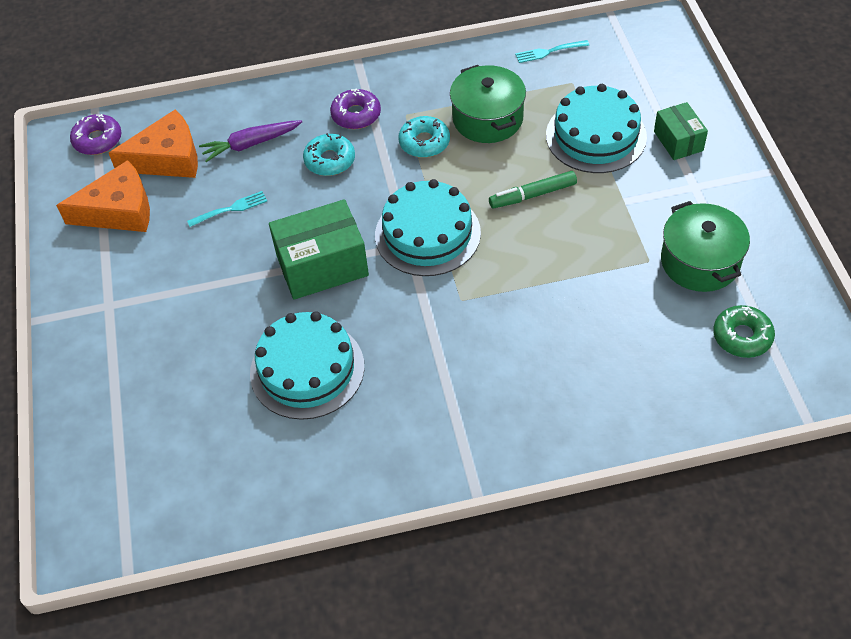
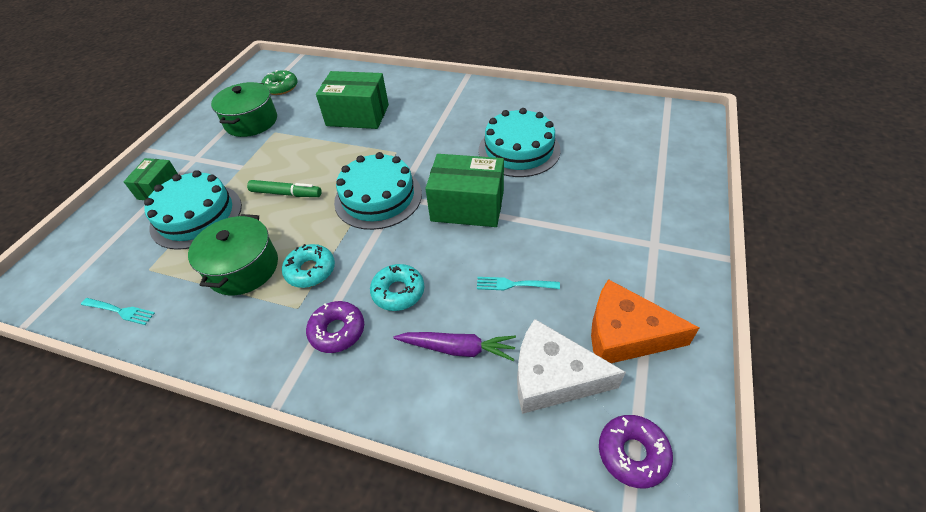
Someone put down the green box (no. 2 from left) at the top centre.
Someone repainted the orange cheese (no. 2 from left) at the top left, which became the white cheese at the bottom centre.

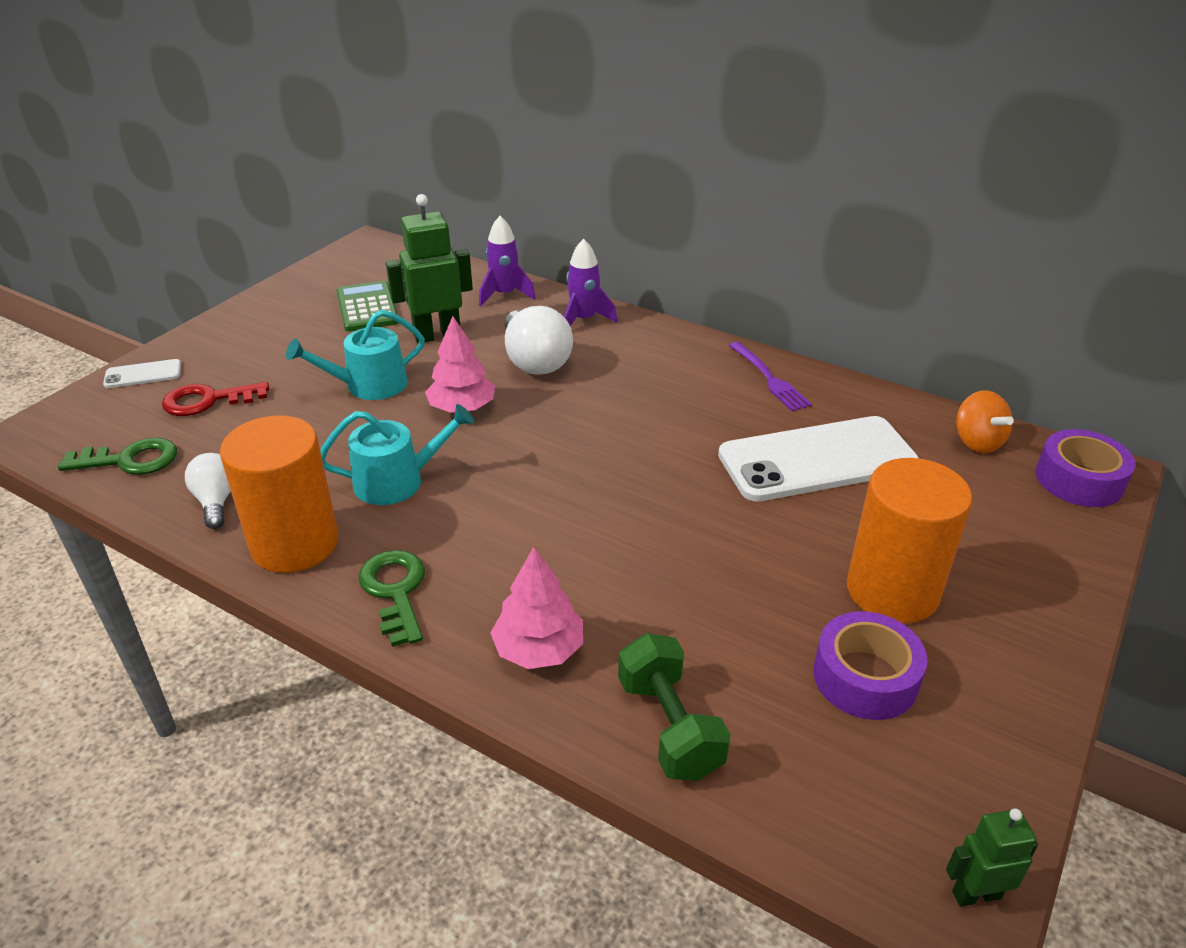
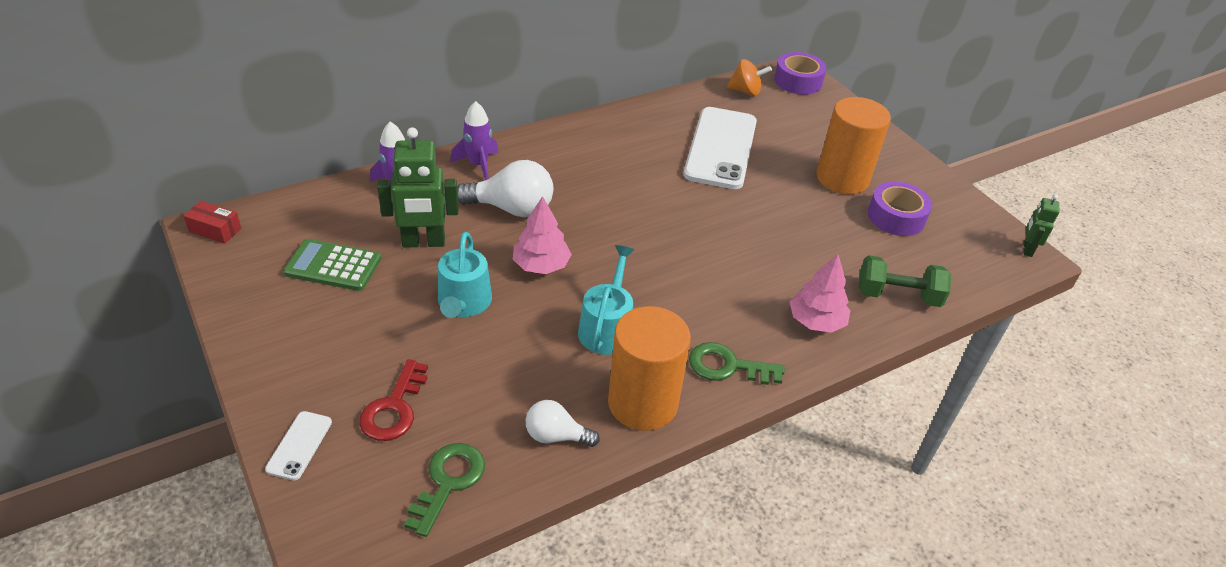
Someone took away the purple fork at the centre.
Someone put down the red box at the middle left.
Someone rotated the green robot (no. 1 from left) at the top centre by 105 degrees counterclockwise.

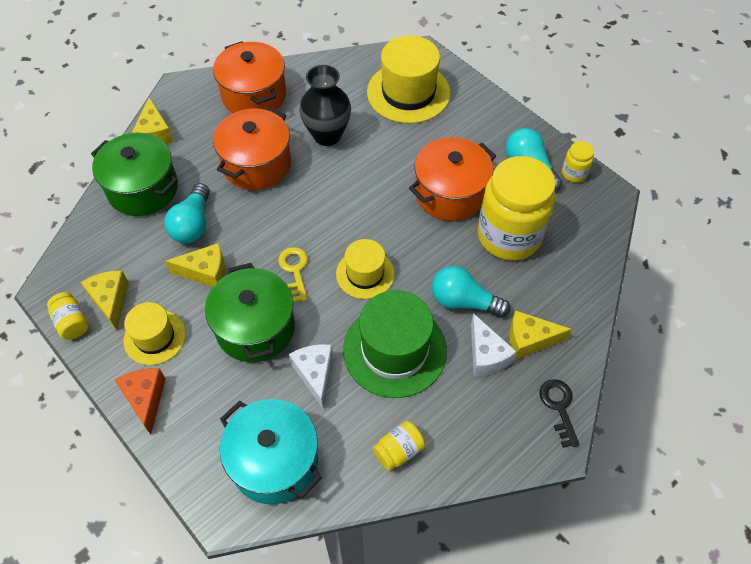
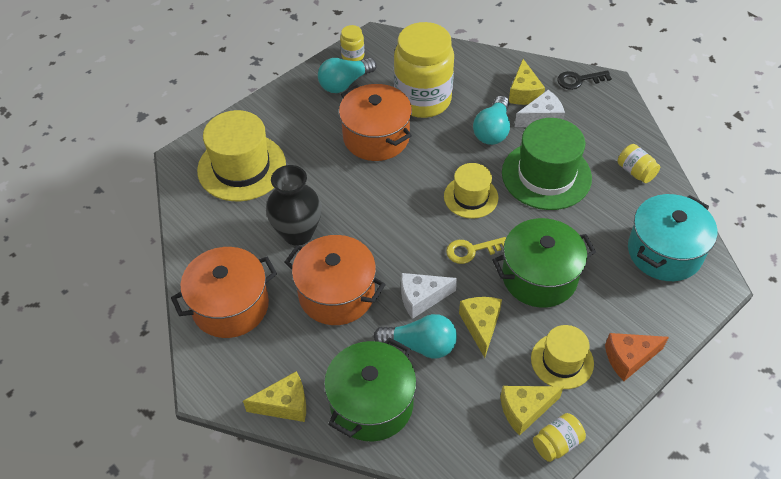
Someone carried the white cheese (no. 1 from left) from the bottom centre to the centre.

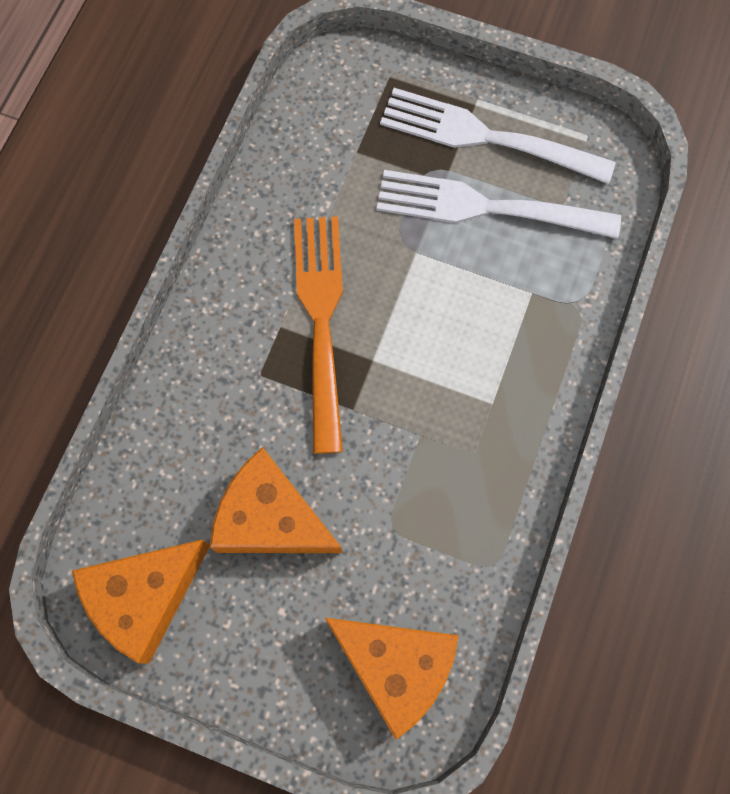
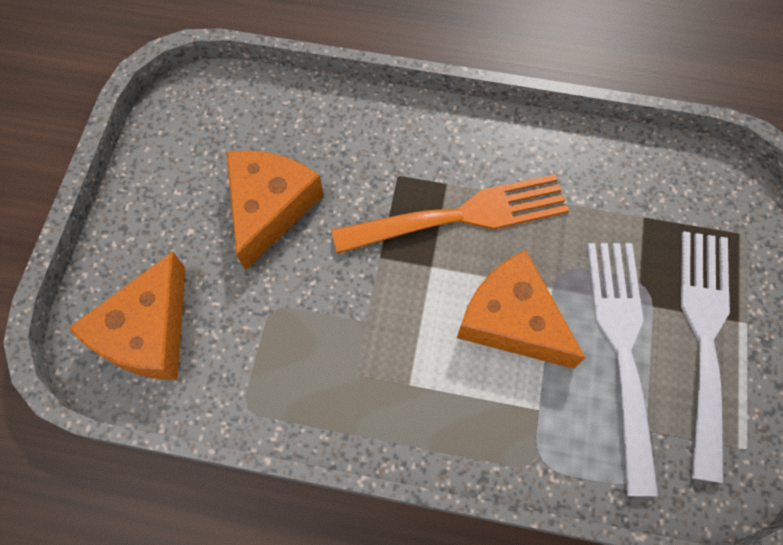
Someone carried the orange cheese (no. 1 from left in the first image) from the bottom left to the centre.

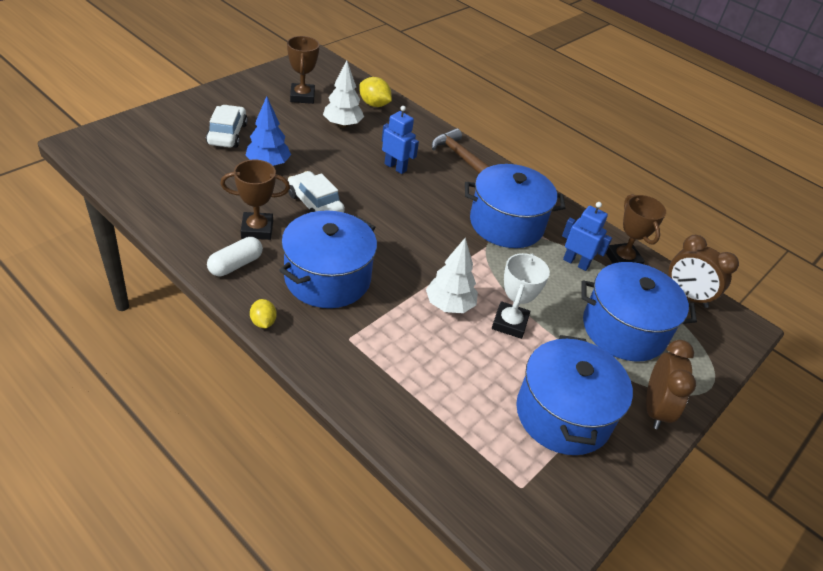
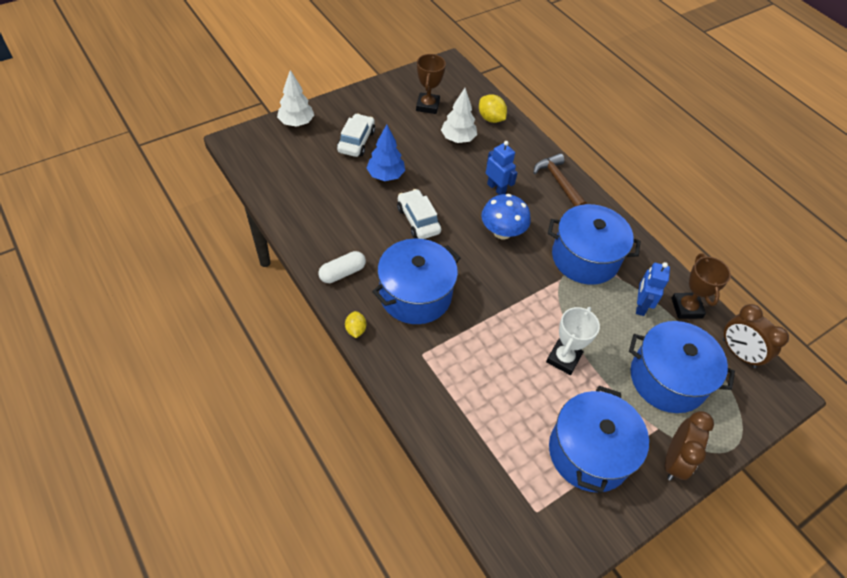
Someone took away the brown trophy (no. 1 from left) at the middle left.
Someone put down the blue mushroom at the centre.
Someone carried the white tree (no. 2 from left in the first image) from the centre to the top centre.
Someone rotated the blue robot (no. 2 from left) at the middle right by 120 degrees counterclockwise.

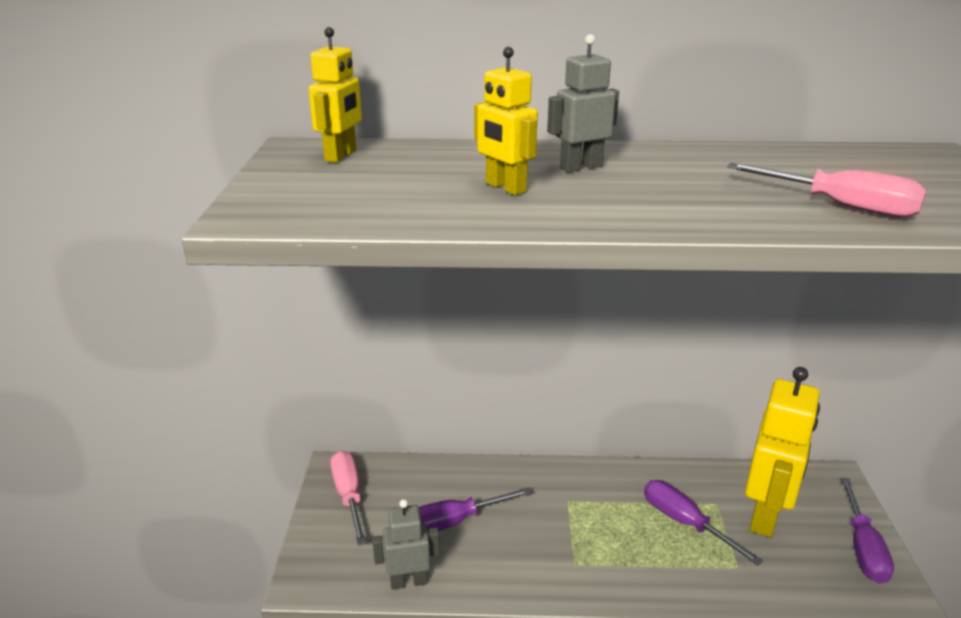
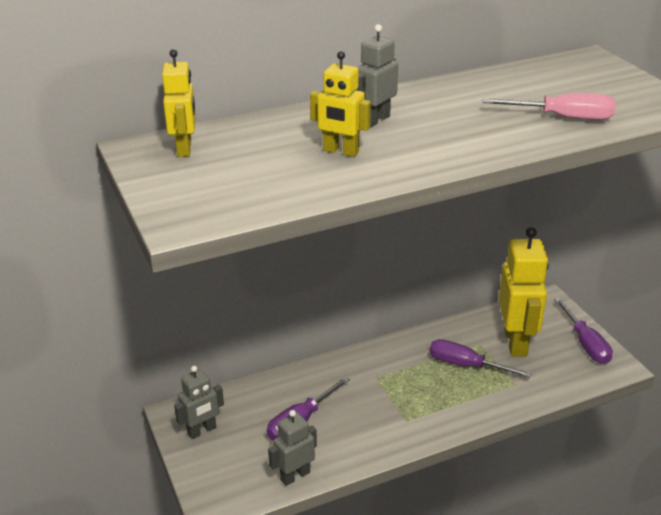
Someone swapped the pink screwdriver (no. 1 from left) at the bottom centre for the grey robot (no. 1 from left) at the bottom left.

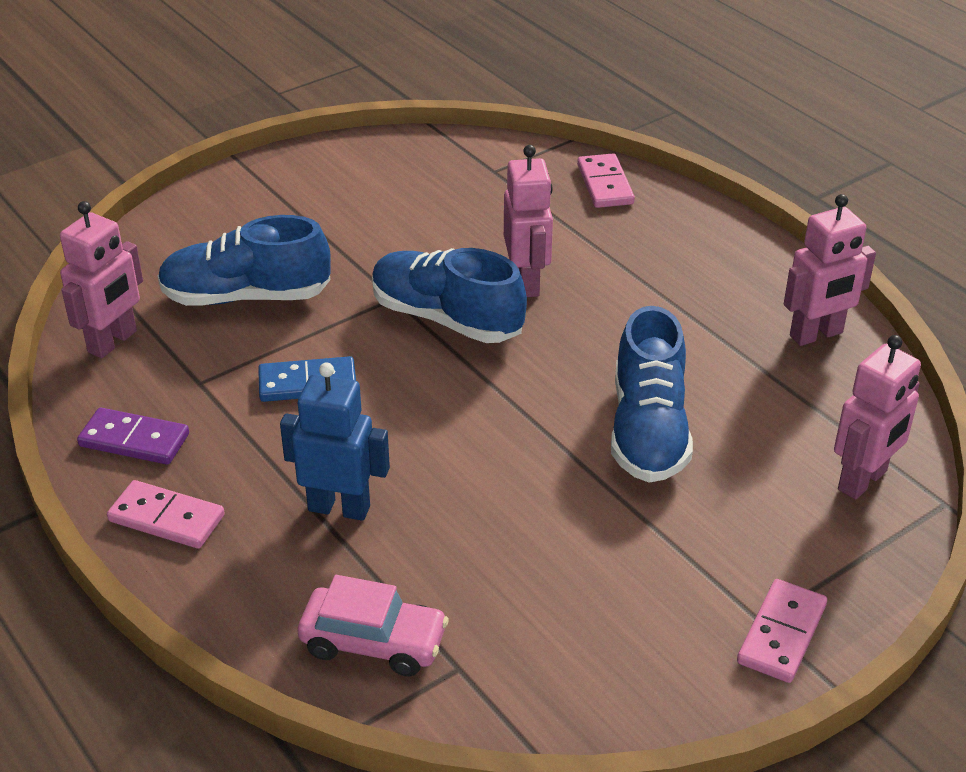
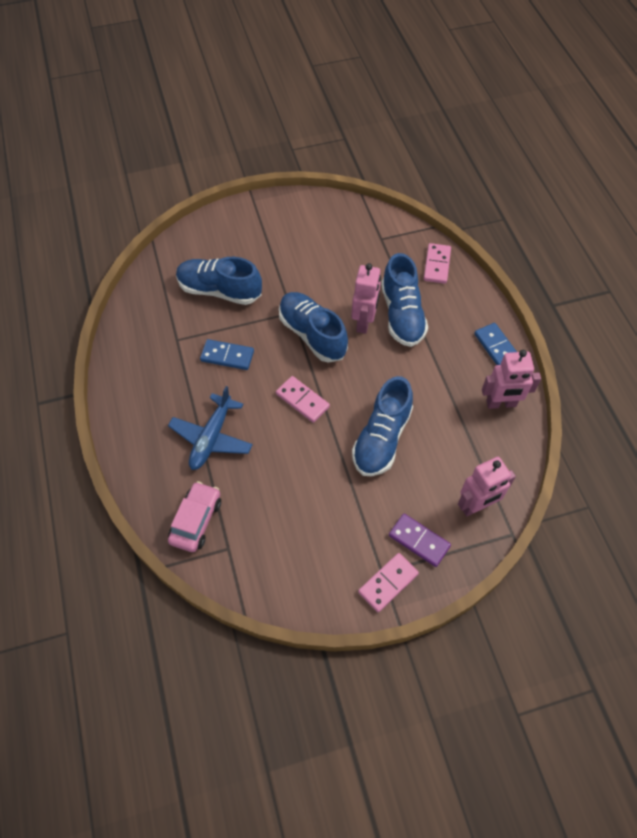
Someone took away the pink robot (no. 1 from left) at the middle left.
Someone put down the blue shoe (no. 4 from left) at the centre.
Someone put down the blue domino (no. 2 from left) at the middle right.
Someone carried the purple domino from the middle left to the centre.
Someone carried the pink domino (no. 1 from left) from the middle left to the centre.
Someone swapped the blue robot at the centre for the blue plane at the middle left.
Someone rotated the pink car at the bottom centre by 105 degrees counterclockwise.

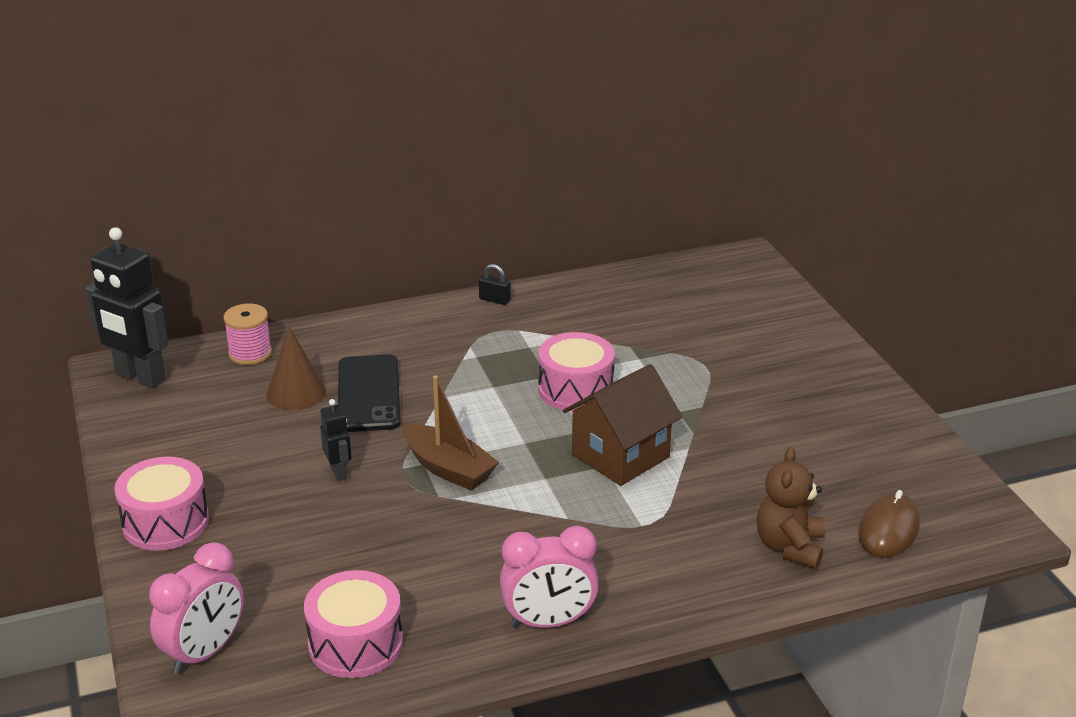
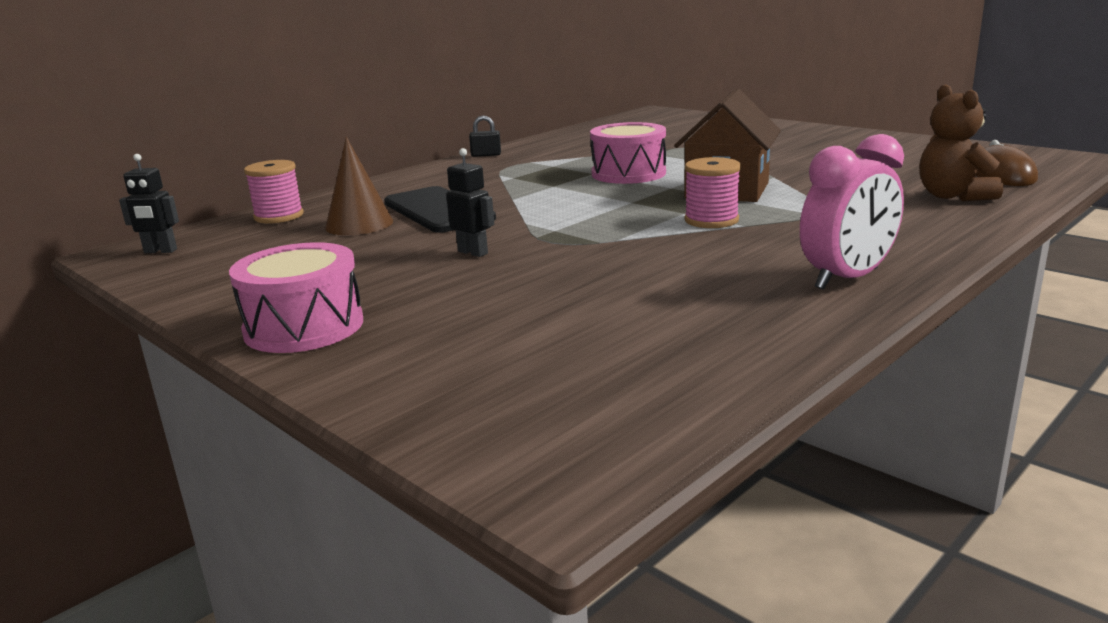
Someone took away the pink clock (no. 1 from left) at the bottom left.
Someone took away the pink drum (no. 2 from left) at the bottom left.
Someone took away the brown boat at the centre.
Someone put down the pink spool (no. 2 from left) at the top centre.
Someone scaled the black robot (no. 1 from left) at the middle left by 0.48.

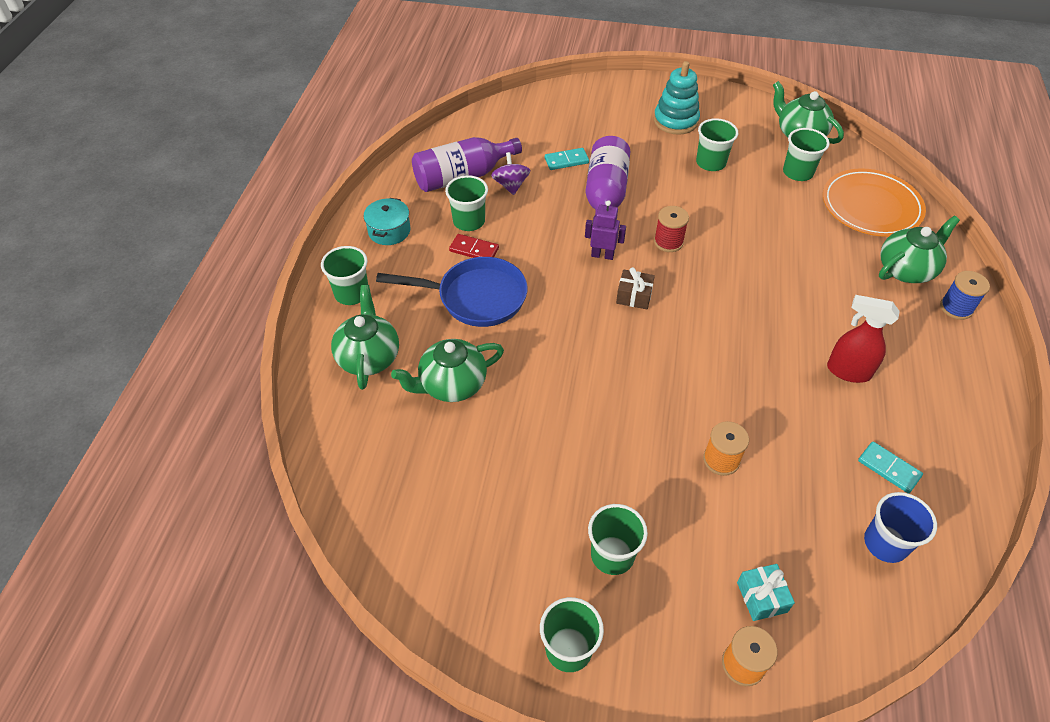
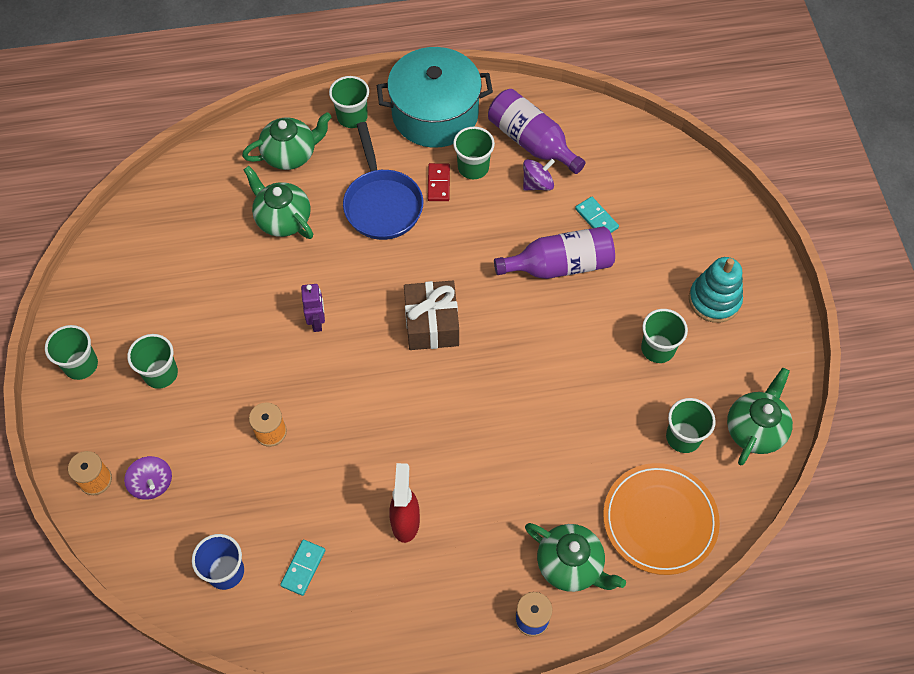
Someone took away the red spool at the top centre.
Someone carried the purple robot from the top centre to the centre.
Someone swapped the turquoise gift at the bottom right for the purple spinning top (no. 1 from left) at the bottom left.
Someone scaled the turquoise pot at the top centre by 2.18.
Someone scaled the brown gift at the centre by 1.79.

